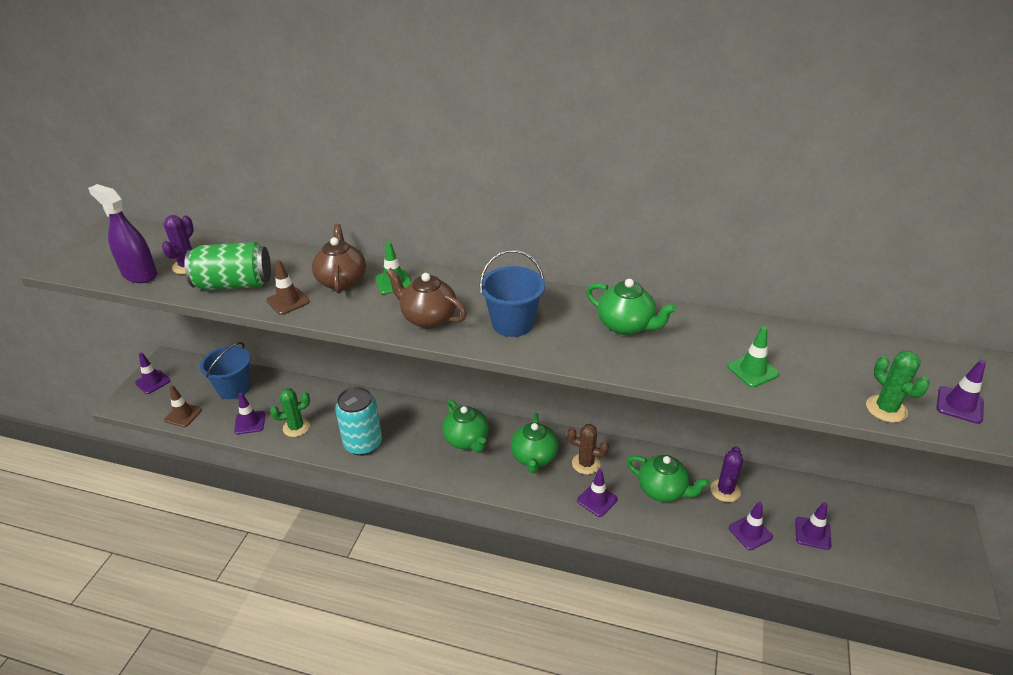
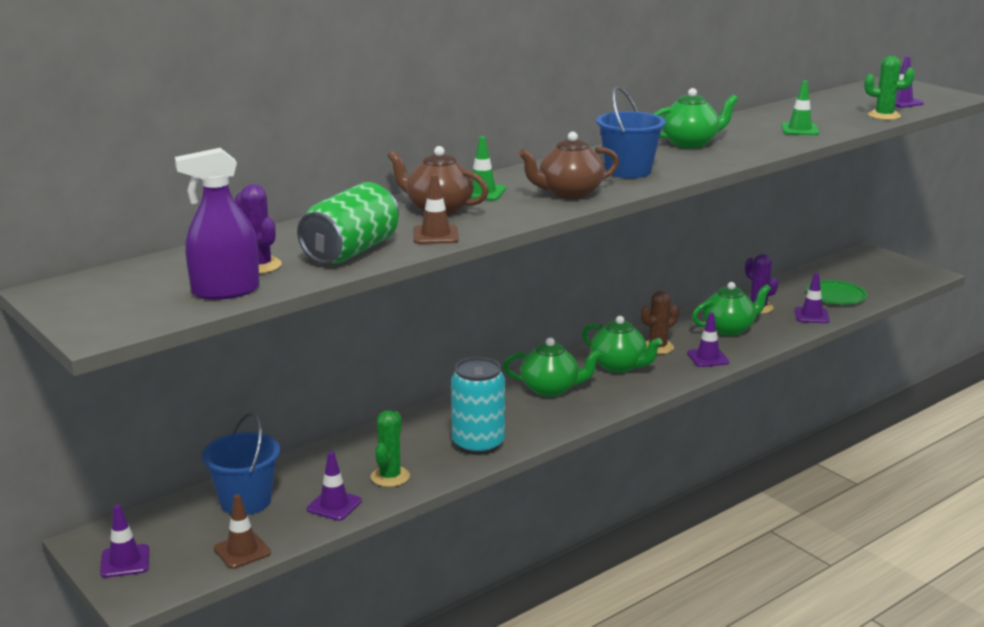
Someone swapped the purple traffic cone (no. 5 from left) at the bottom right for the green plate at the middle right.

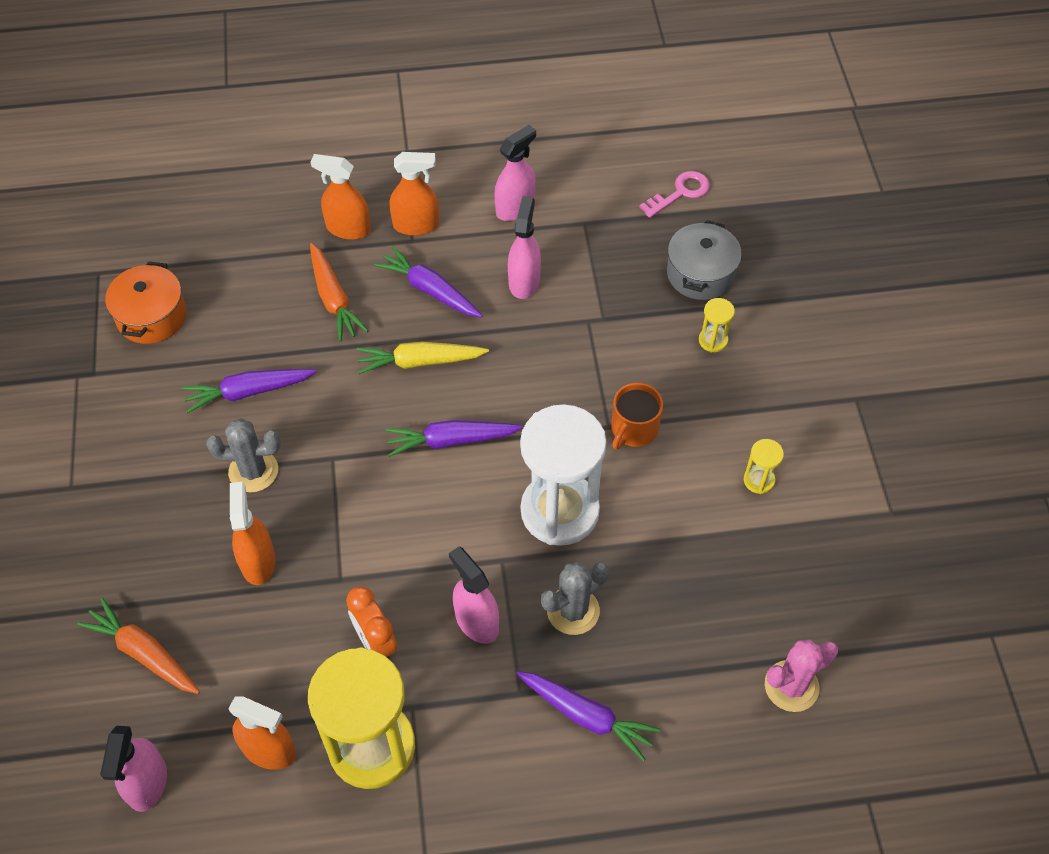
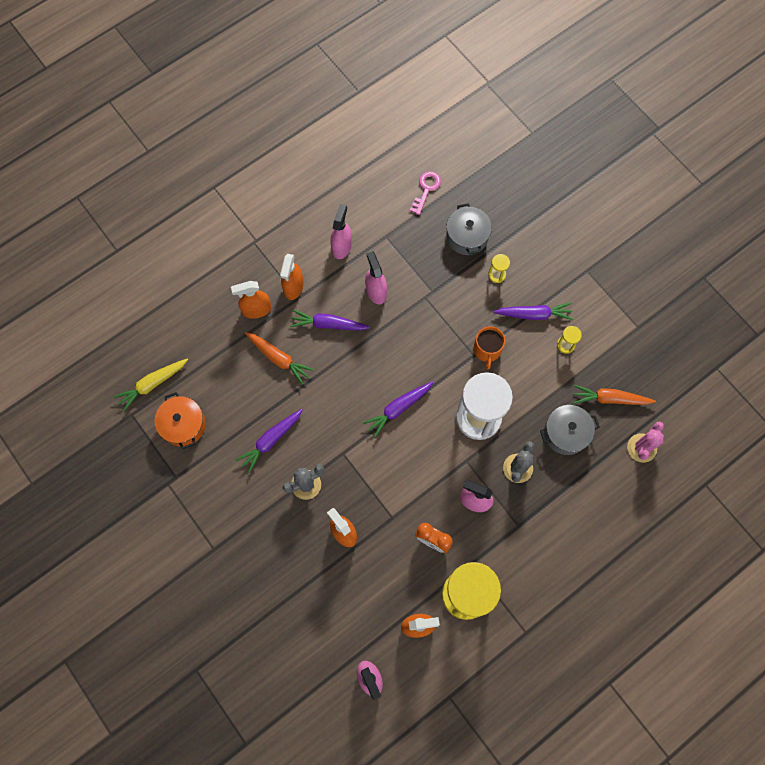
Someone put down the grey pot (no. 2 from left) at the middle right.
Someone carried the orange carrot (no. 1 from left in the first image) from the bottom left to the middle right.
Someone carried the yellow carrot from the centre to the middle left.
Someone carried the purple carrot (no. 4 from left) from the bottom centre to the middle right.
Someone rotated the orange spray bottle (no. 4 from left in the first image) at the top centre by 135 degrees clockwise.

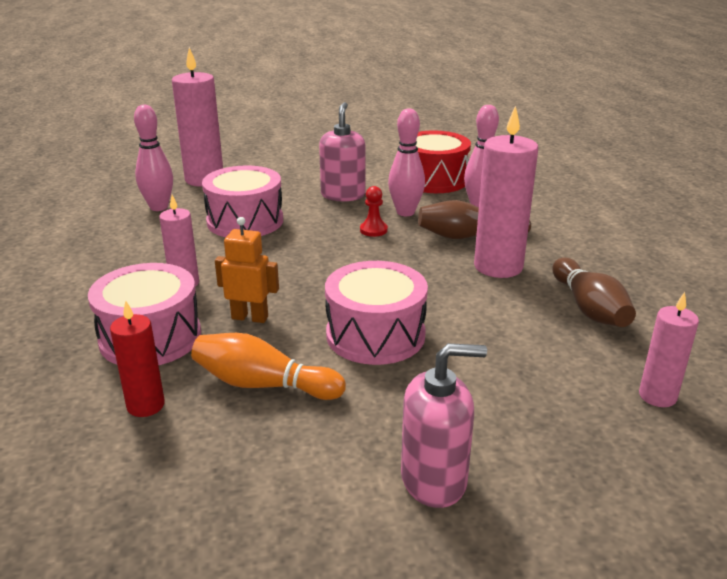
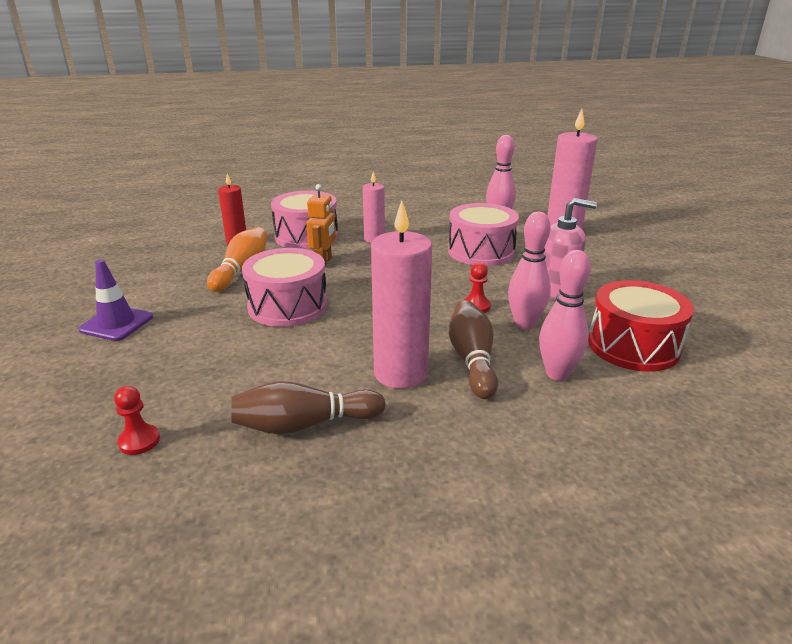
Someone swapped the pink soap dispenser (no. 2 from left) at the bottom centre for the purple traffic cone at the middle left.
Someone swapped the pink candle (no. 4 from left) at the middle right for the red pawn (no. 1 from left) at the middle left.

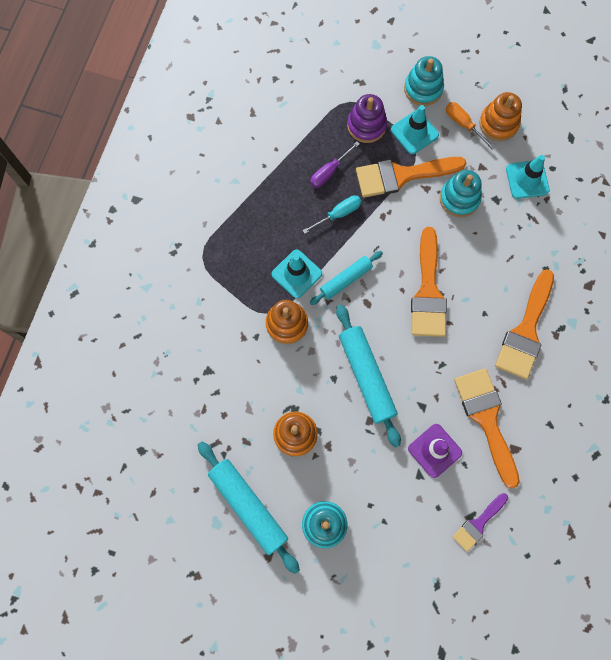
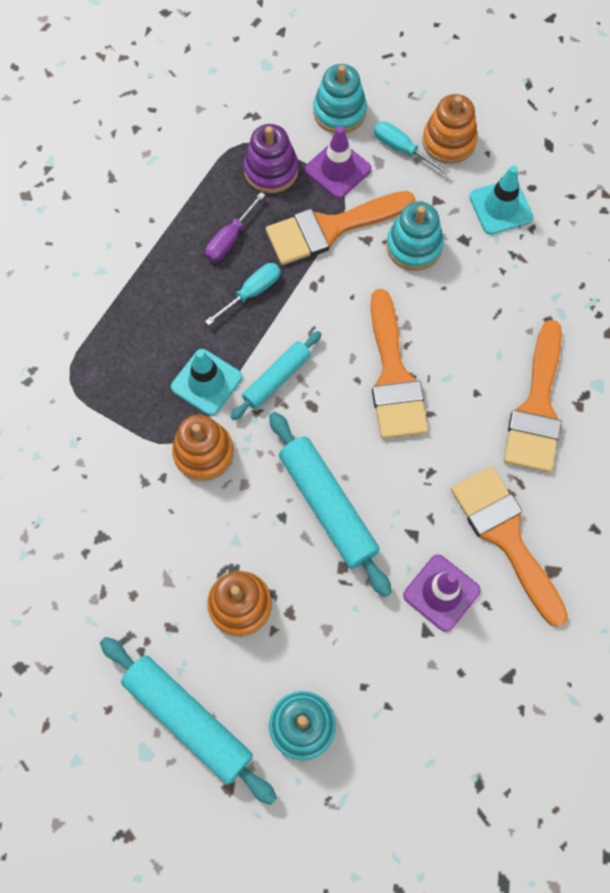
Someone took away the purple brush at the bottom right.
Someone repainted the turquoise traffic cone (no. 2 from left) at the top right, which became the purple traffic cone (no. 1 from left) at the top centre.
Someone repainted the orange screwdriver at the top right, which became the turquoise screwdriver (no. 2 from left) at the top right.

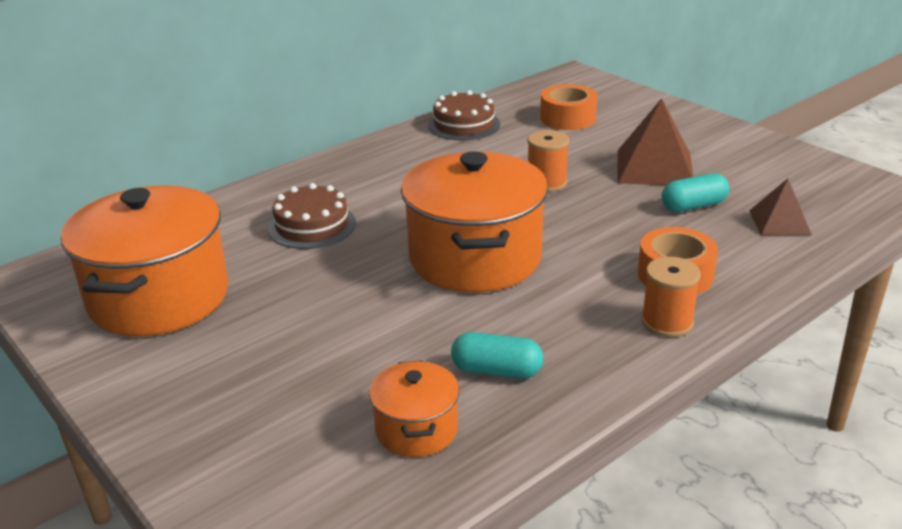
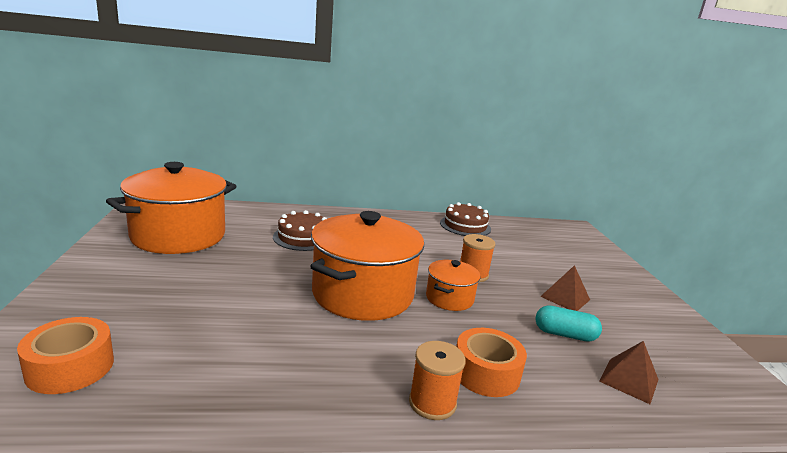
Someone took away the turquoise capsule (no. 1 from left) at the bottom centre.
Someone carried the orange pot (no. 2 from left in the first image) from the bottom centre to the centre.
Someone carried the orange tape (no. 1 from left) from the top centre to the bottom left.
Someone scaled the brown pyramid (no. 1 from left) at the top right by 0.60.

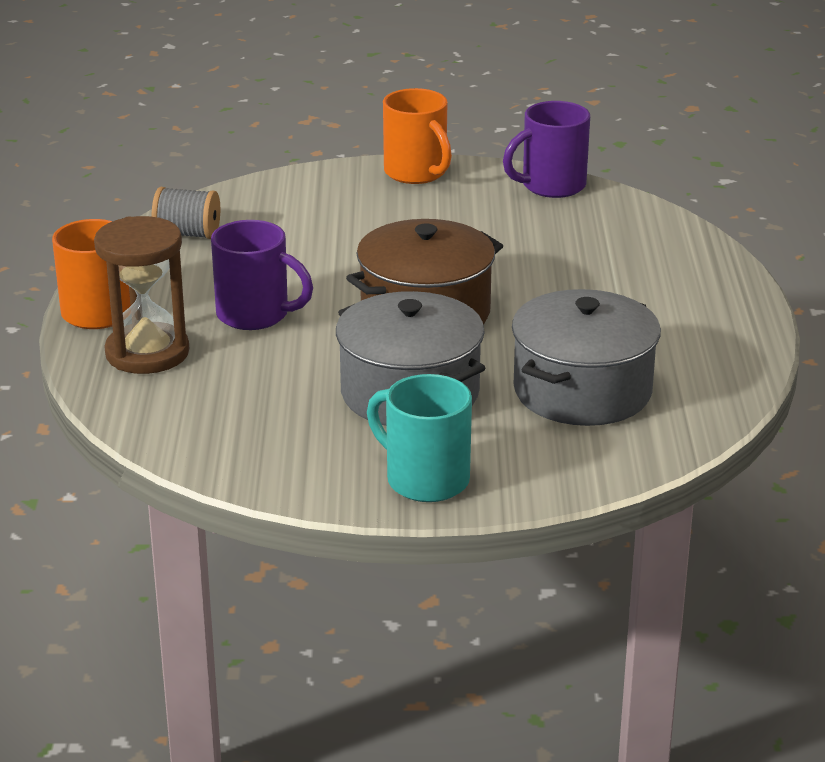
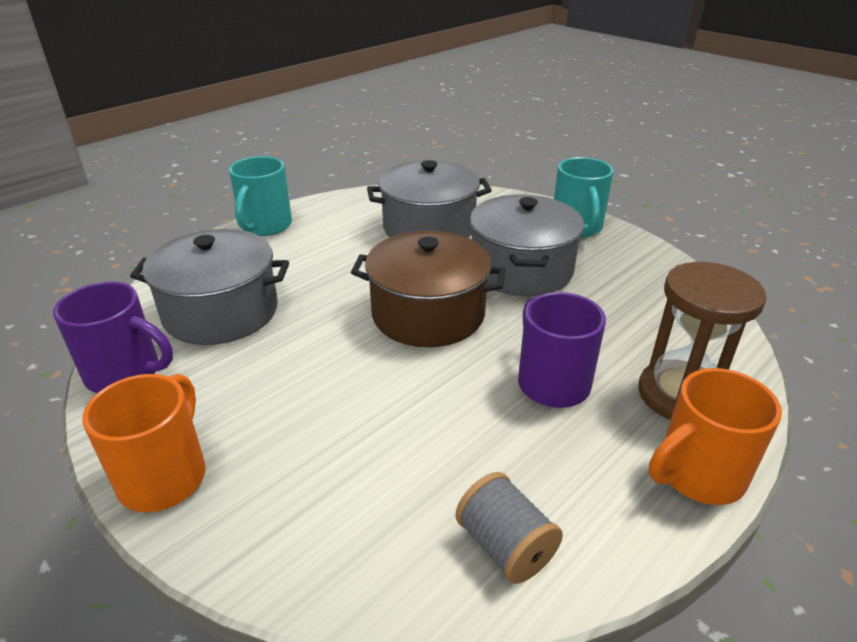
Someone put down the grey pot (no. 1 from left) at the middle left.
Someone put down the turquoise mug (no. 1 from left) at the top left.

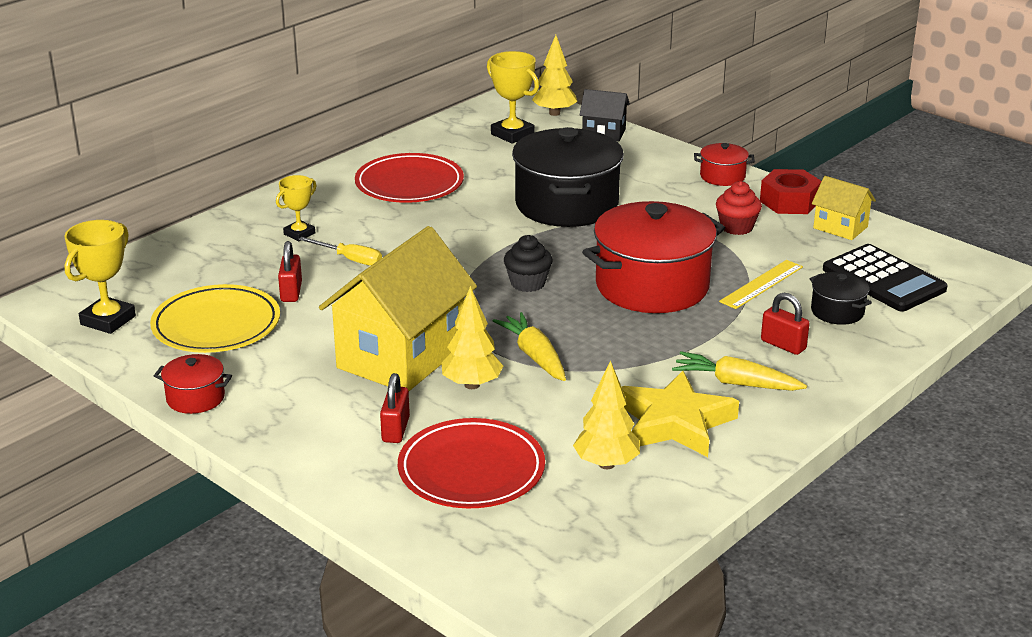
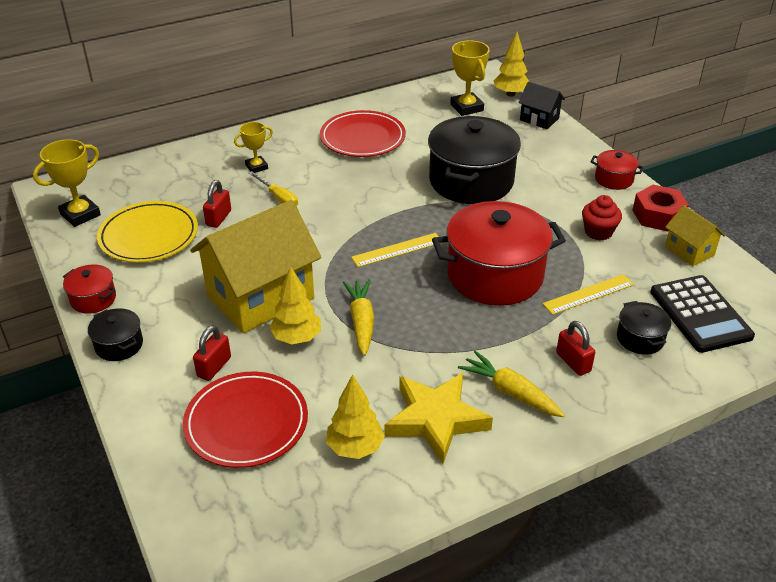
Someone put down the black pot (no. 1 from left) at the middle left.
Someone swapped the black cupcake at the centre for the yellow ruler (no. 1 from left) at the centre.

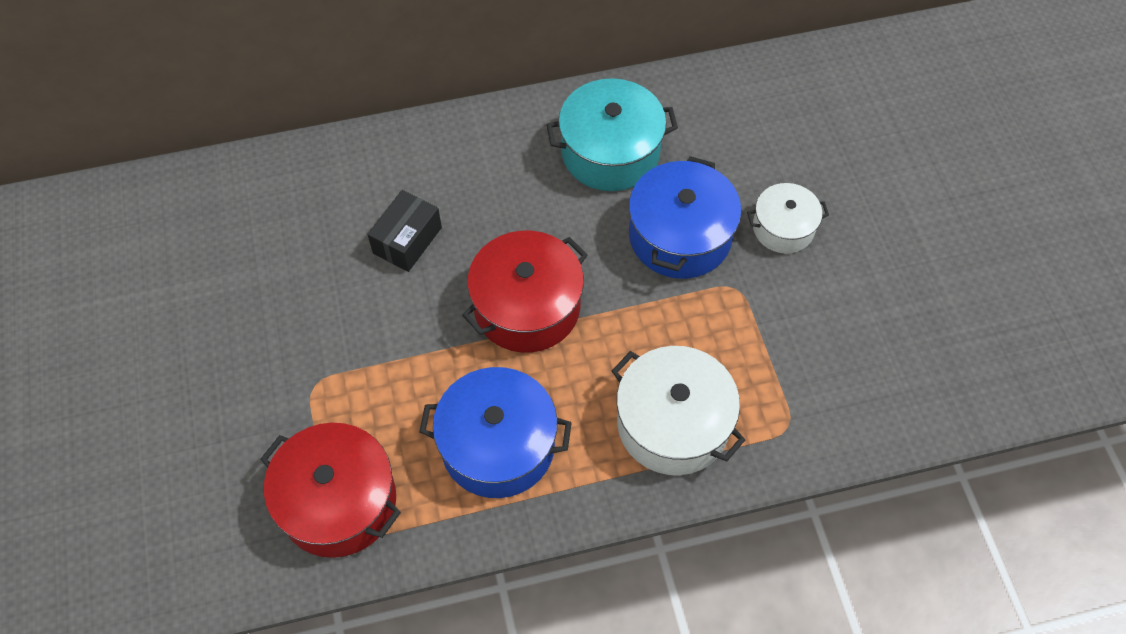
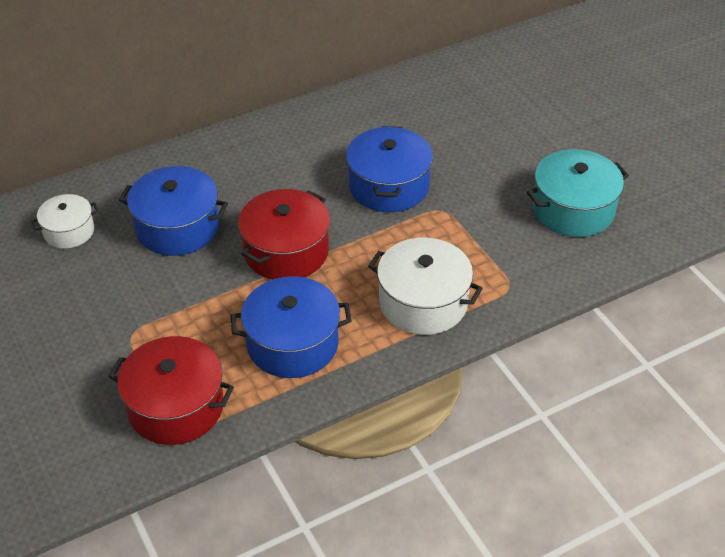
Someone carried the turquoise pot from the top centre to the middle right.
Someone carried the white pot (no. 2 from left in the first image) from the middle right to the middle left.
Someone swapped the black box at the centre for the blue pot (no. 1 from left) at the middle left.

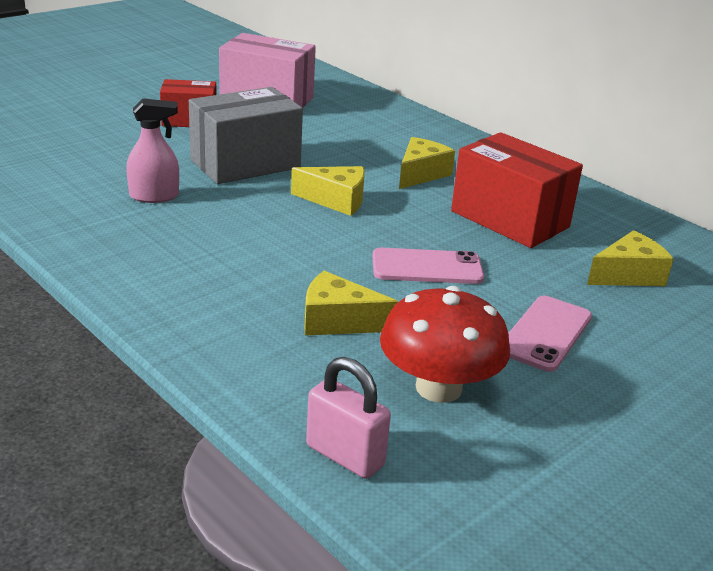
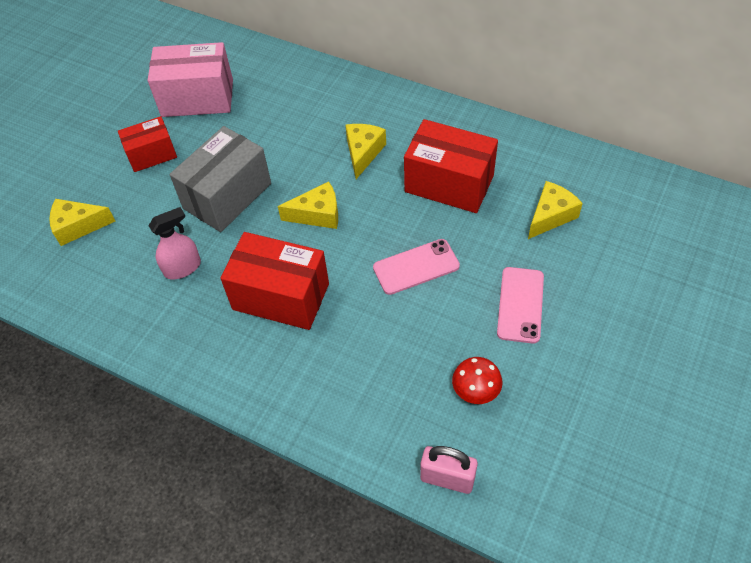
Someone put down the red box (no. 2 from left) at the centre.
Someone carried the yellow cheese (no. 2 from left in the first image) from the centre to the middle left.
Someone scaled the red mushroom at the centre by 0.57.

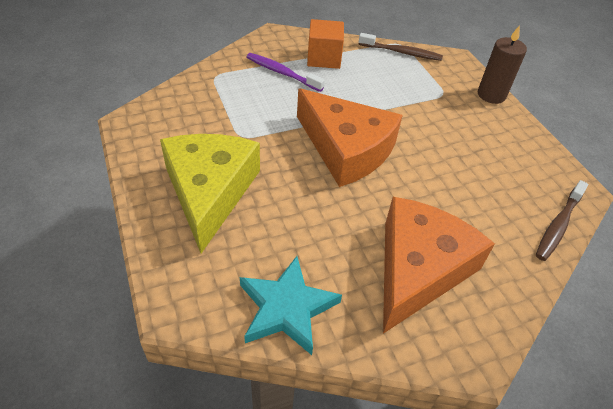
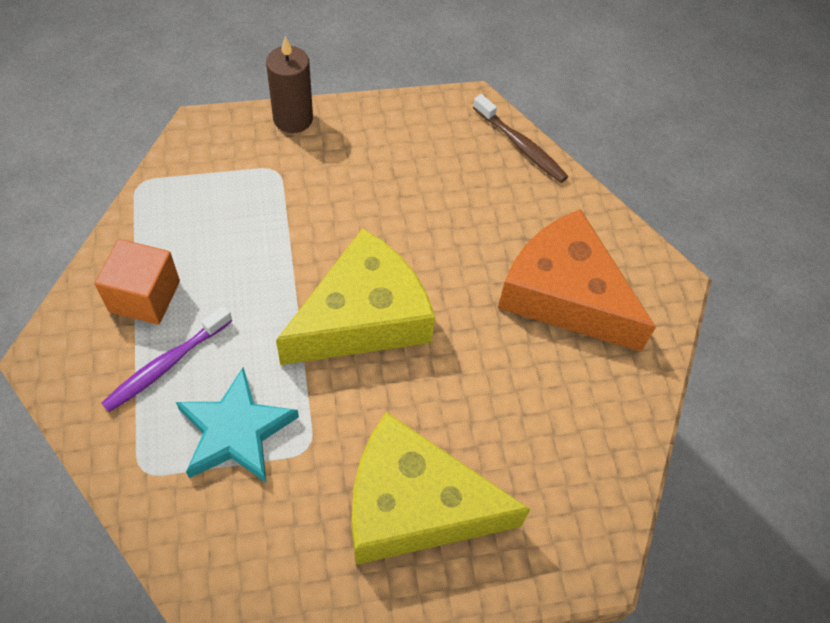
Someone took away the brown toothbrush (no. 1 from left) at the top centre.
Someone carried the turquoise star from the bottom centre to the bottom left.
Someone repainted the orange cheese (no. 1 from left) at the centre, which became the yellow cheese (no. 1 from left) at the centre.

